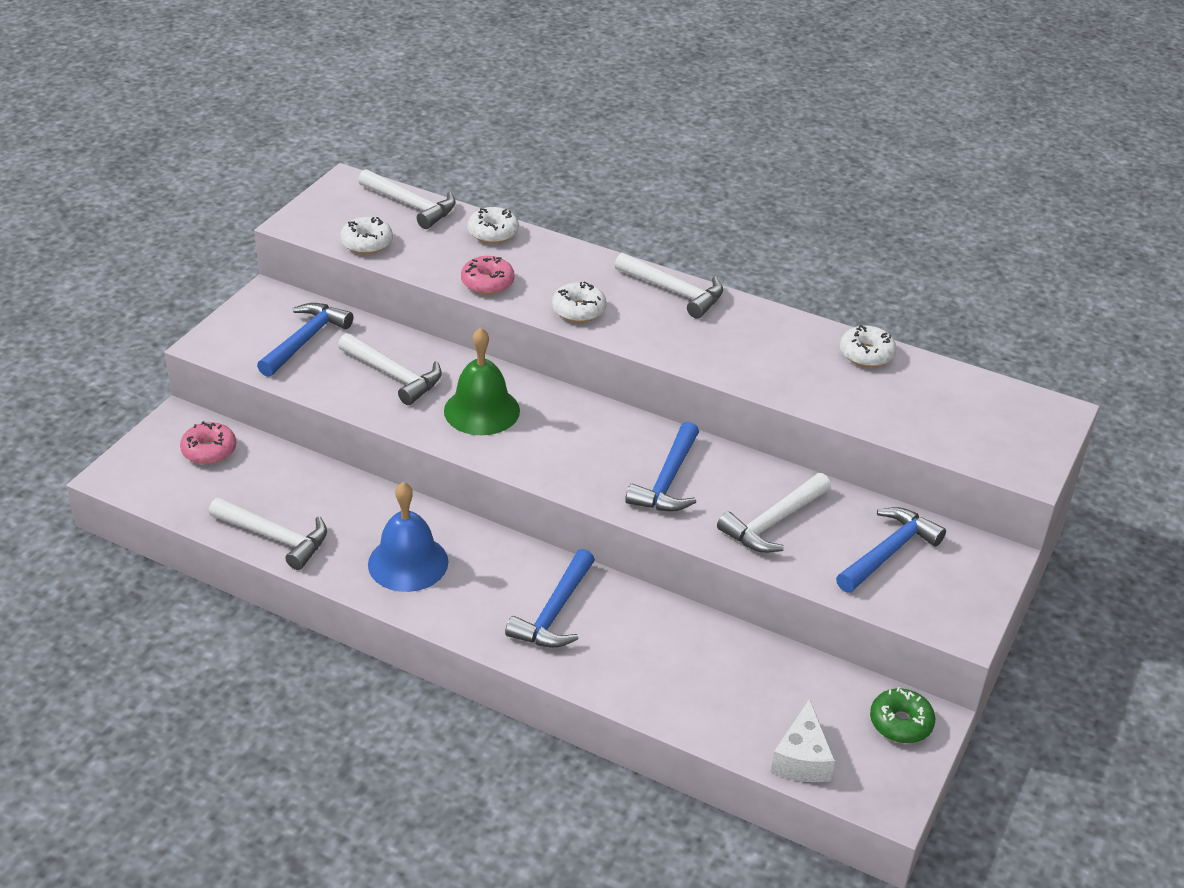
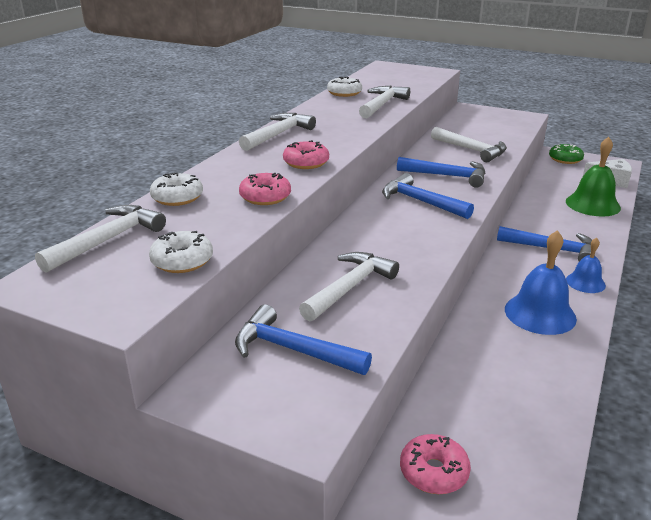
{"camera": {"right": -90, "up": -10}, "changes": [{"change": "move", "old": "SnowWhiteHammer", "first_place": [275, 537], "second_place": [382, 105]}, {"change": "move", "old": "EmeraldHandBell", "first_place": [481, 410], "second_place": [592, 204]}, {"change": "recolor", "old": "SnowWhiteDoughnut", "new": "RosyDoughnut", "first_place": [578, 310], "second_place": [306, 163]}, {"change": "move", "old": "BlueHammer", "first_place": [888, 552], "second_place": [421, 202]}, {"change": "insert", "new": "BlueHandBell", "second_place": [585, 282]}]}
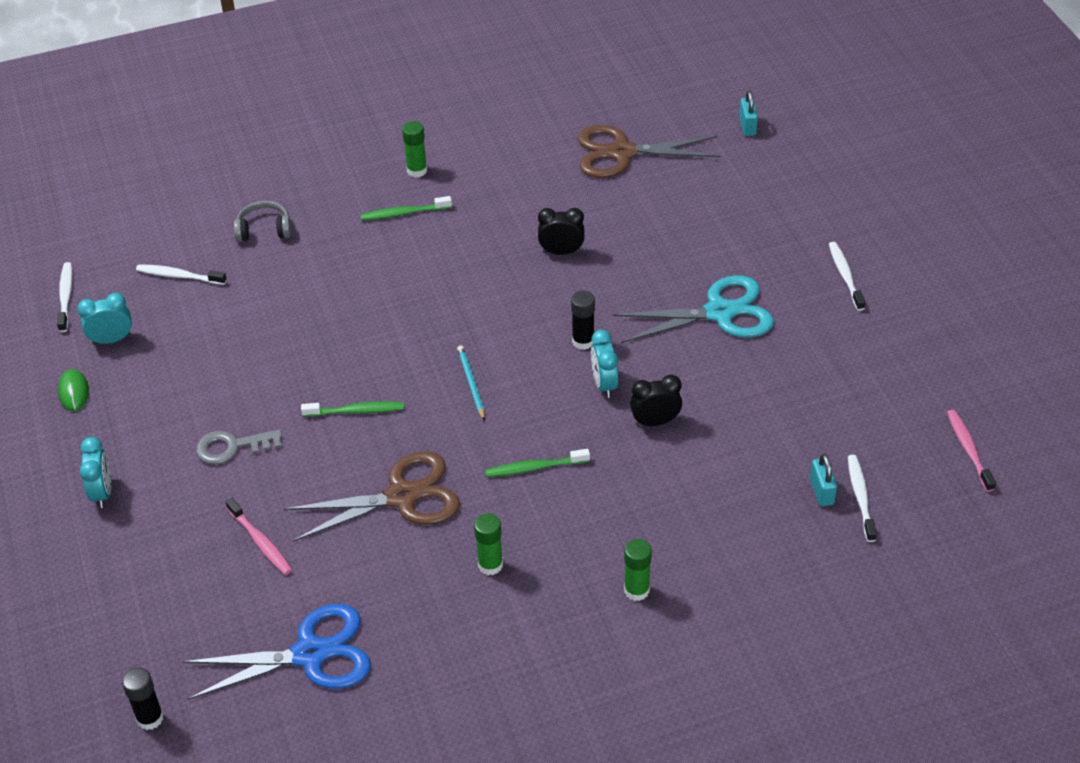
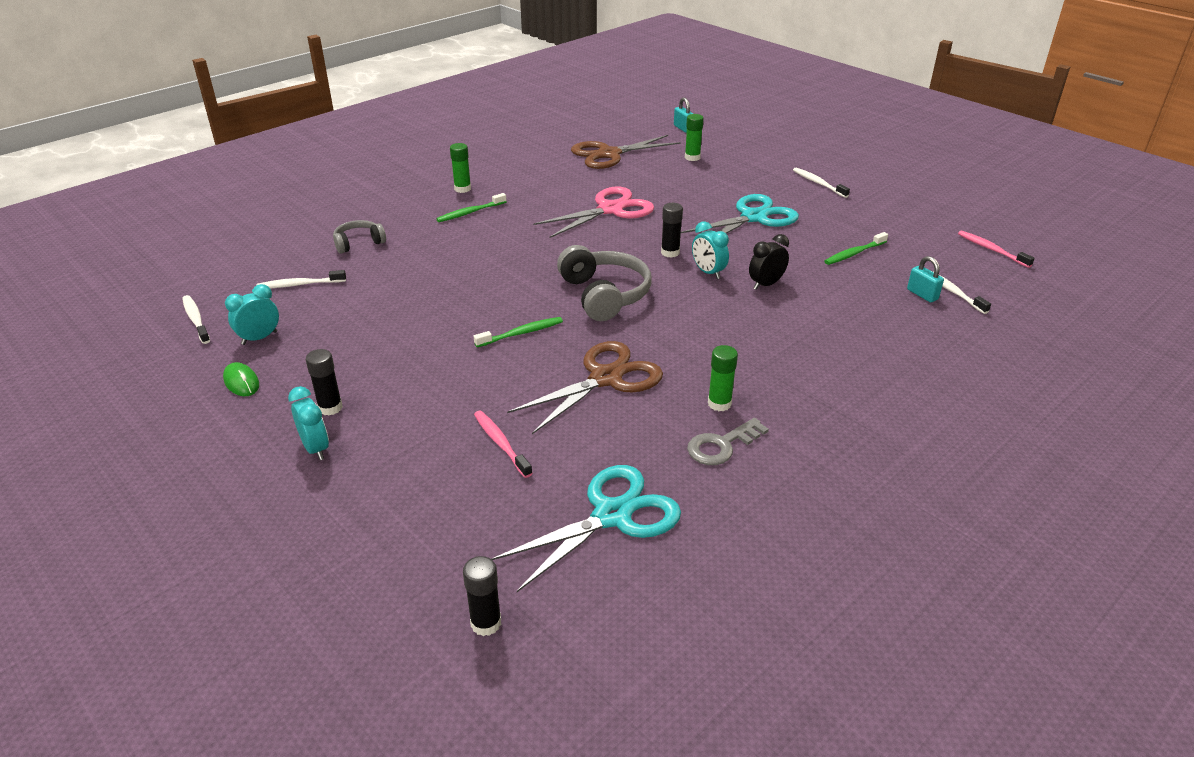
{"camera": {"right": -25, "up": -10}, "changes": [{"change": "recolor", "old": "BluePairOfScissors", "new": "AquaPairOfScissors", "first_place": [310, 654], "second_place": [612, 515]}, {"change": "move", "old": "AshGreyDoorKey", "first_place": [232, 447], "second_place": [721, 445]}, {"change": "rotate", "old": "RosyToothbrush", "first_place": [260, 542], "second_place": [501, 443], "degrees": -150}, {"change": "replace", "old": "AquaPencil", "new": "AshGreyHeadphones", "first_place": [471, 383], "second_place": [604, 295]}, {"change": "move", "old": "EmeraldToothbrush", "first_place": [534, 468], "second_place": [854, 253]}, {"change": "replace", "old": "JetBlackAlarmClock", "new": "RosyPairOfScissors", "first_place": [561, 252], "second_place": [610, 209]}, {"change": "move", "old": "EmeraldGlueStick", "first_place": [636, 590], "second_place": [692, 157]}, {"change": "insert", "new": "JetBlackGlueStick", "second_place": [330, 407]}]}
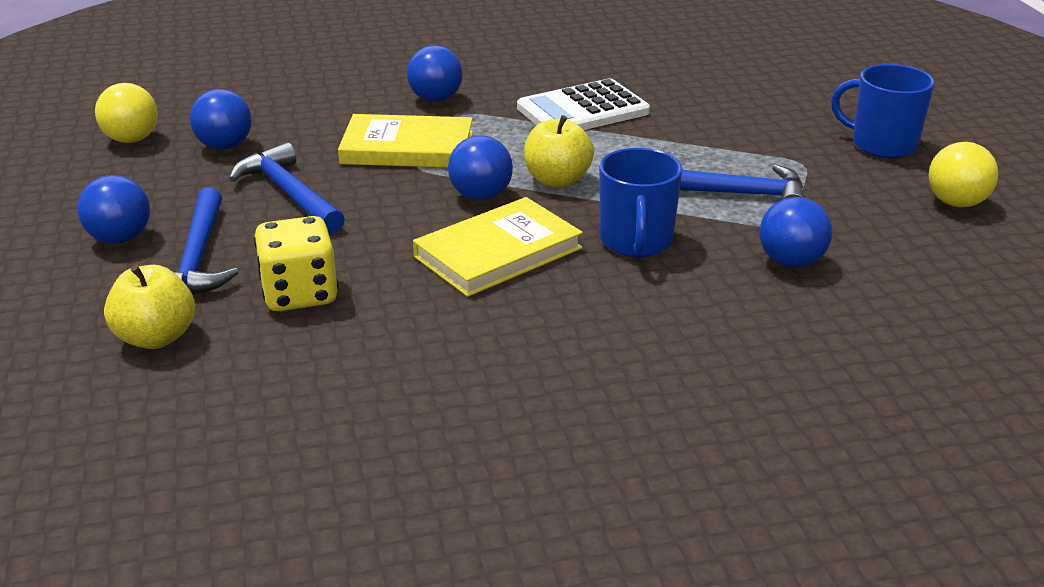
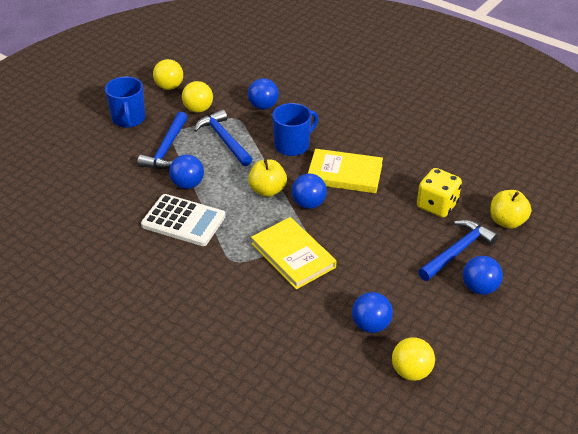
{"camera": {"right": -130, "up": 10}, "changes": [{"change": "move", "old": "BlueHammer", "first_place": [289, 193], "second_place": [166, 149]}, {"change": "move", "old": "BlueBall", "first_place": [435, 99], "second_place": [187, 184]}, {"change": "insert", "new": "YellowBall", "second_place": [198, 109]}]}
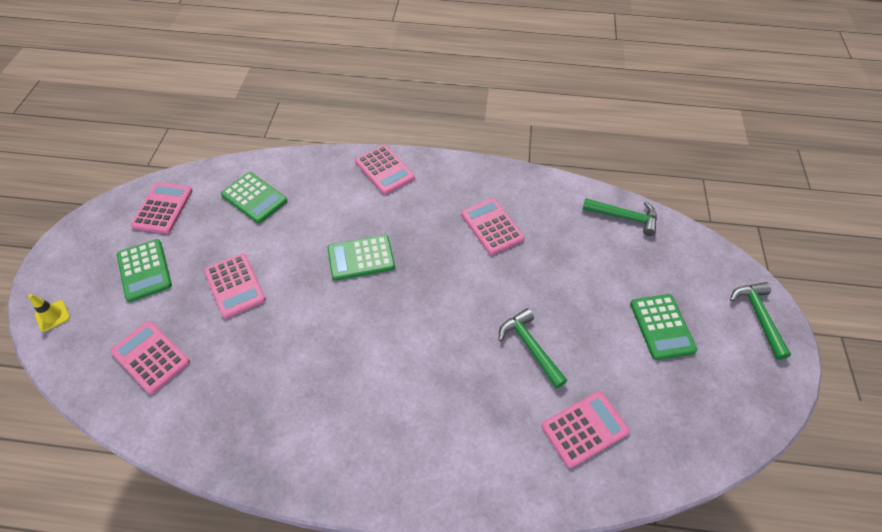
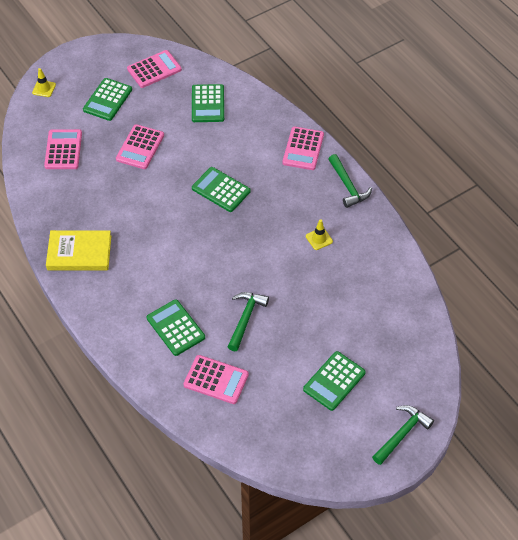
{"camera": {"right": 50, "up": 0}, "changes": [{"change": "replace", "old": "RosyPocketCalculator", "new": "YellowTrafficCone", "first_place": [492, 226], "second_place": [319, 239]}, {"change": "move", "old": "EmeraldHammer", "first_place": [624, 217], "second_place": [348, 186]}, {"change": "insert", "new": "YellowBook", "second_place": [79, 253]}, {"change": "insert", "new": "EmeraldPocketCalculator", "second_place": [175, 328]}]}
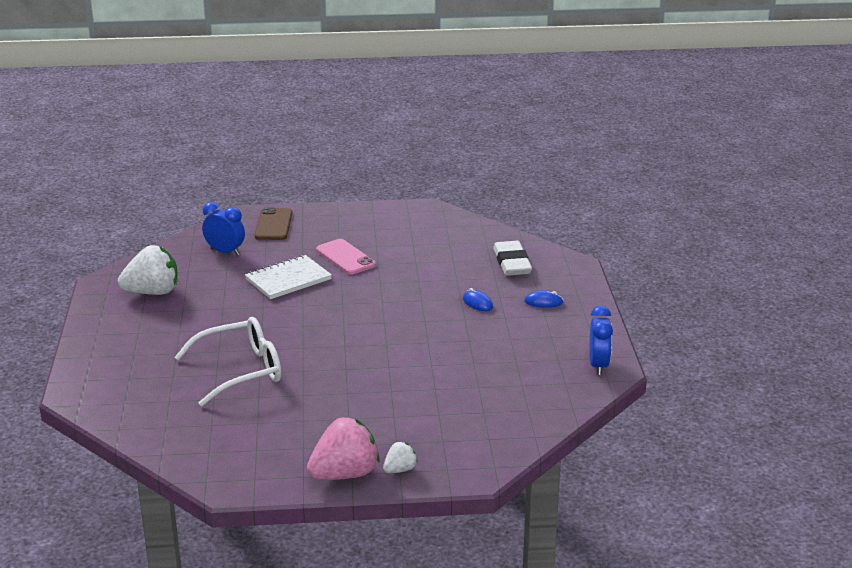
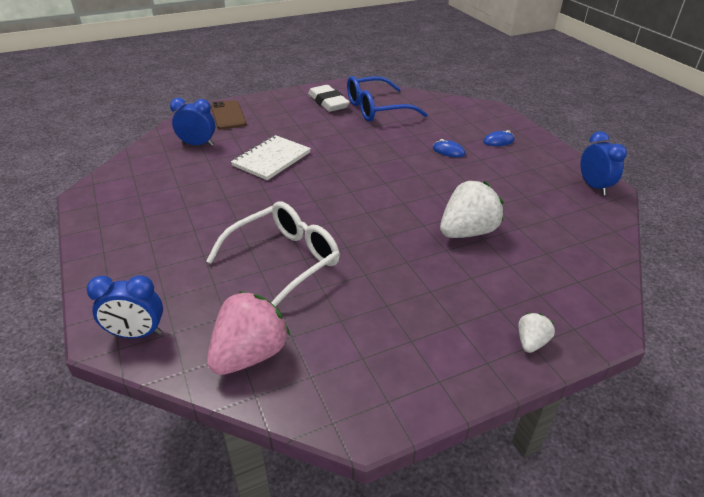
{"camera": {"right": -20, "up": 10}, "changes": [{"change": "move", "old": "SnowWhiteToyStrawberry", "first_place": [152, 292], "second_place": [467, 232]}, {"change": "move", "old": "RosyToyStrawberry", "first_place": [345, 474], "second_place": [250, 354]}, {"change": "delete", "old": "RosyMobilePhone", "first_place": [345, 257]}, {"change": "move", "old": "SnowWhitePencilEraser", "first_place": [512, 263], "second_place": [328, 102]}, {"change": "insert", "new": "BlueAlarmClock", "second_place": [137, 334]}, {"change": "insert", "new": "BlueSpectacles", "second_place": [377, 109]}]}
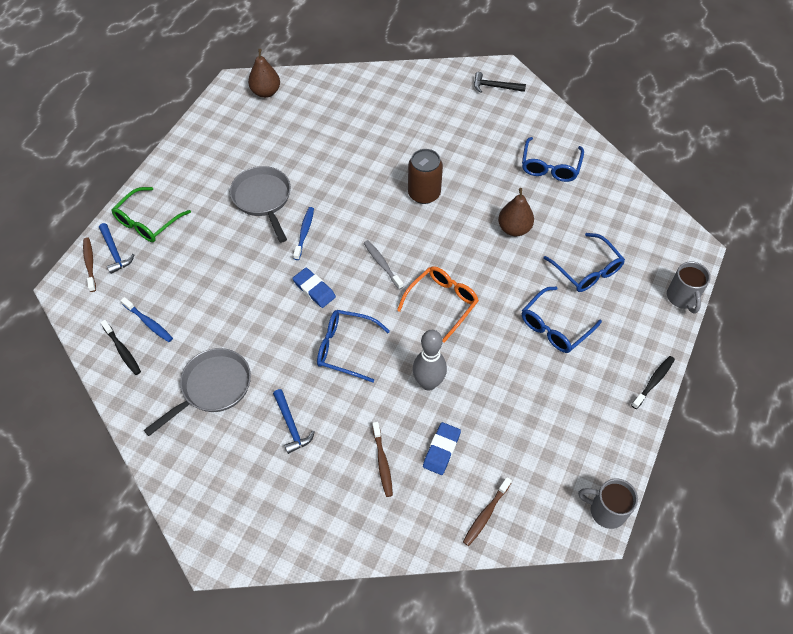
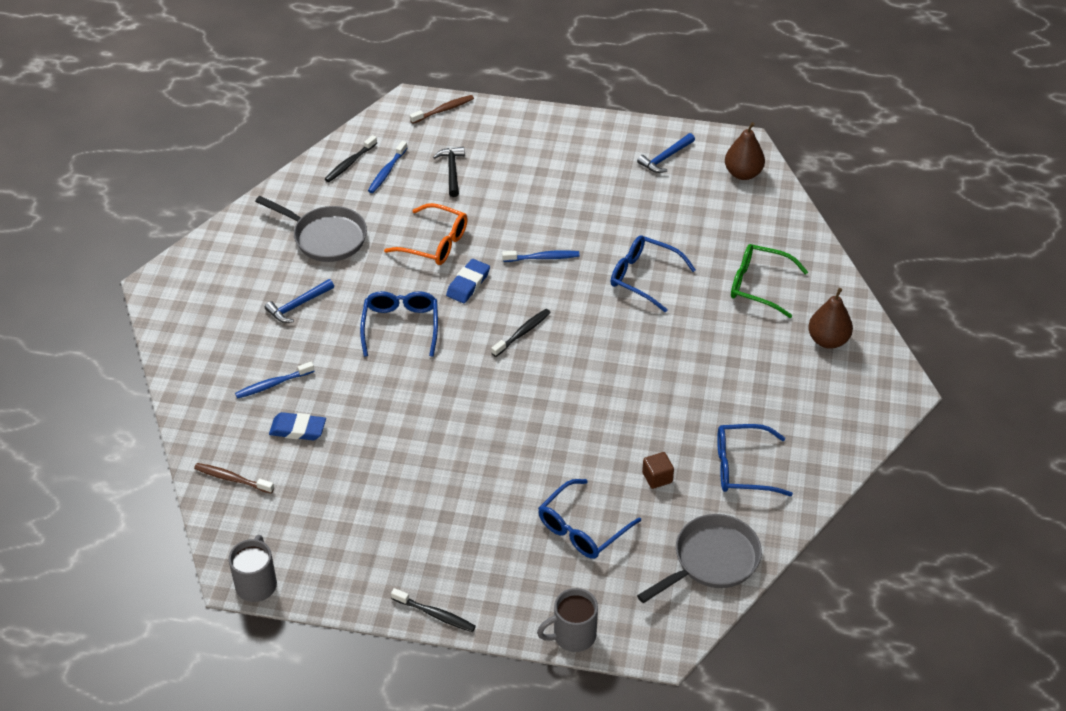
{"camera": {"right": 75, "up": -10}, "changes": [{"change": "move", "old": "BlueHammer", "first_place": [115, 252], "second_place": [665, 158]}, {"change": "move", "old": "EmeraldSpectacles", "first_place": [147, 222], "second_place": [759, 285]}, {"change": "move", "old": "AshGreyPan", "first_place": [263, 199], "second_place": [711, 561]}, {"change": "recolor", "old": "AshGreyToothbrush", "new": "JetBlackToothbrush", "first_place": [382, 264], "second_place": [522, 333]}, {"change": "recolor", "old": "RussetToothbrush", "new": "BlueToothbrush", "first_place": [382, 462], "second_place": [273, 384]}, {"change": "move", "old": "OrangeSpectacles", "first_place": [442, 303], "second_place": [435, 243]}, {"change": "delete", "old": "RussetSodaCan", "first_place": [424, 193]}, {"change": "delete", "old": "AshGreySkittle", "first_place": [428, 383]}, {"change": "move", "old": "JetBlackHammer", "first_place": [495, 87], "second_place": [452, 171]}, {"change": "move", "old": "RussetToyPear", "first_place": [514, 229], "second_place": [828, 340]}, {"change": "move", "old": "BlueSpectacles", "first_place": [555, 327], "second_place": [644, 277]}, {"change": "insert", "new": "RussetCube", "second_place": [657, 477]}]}
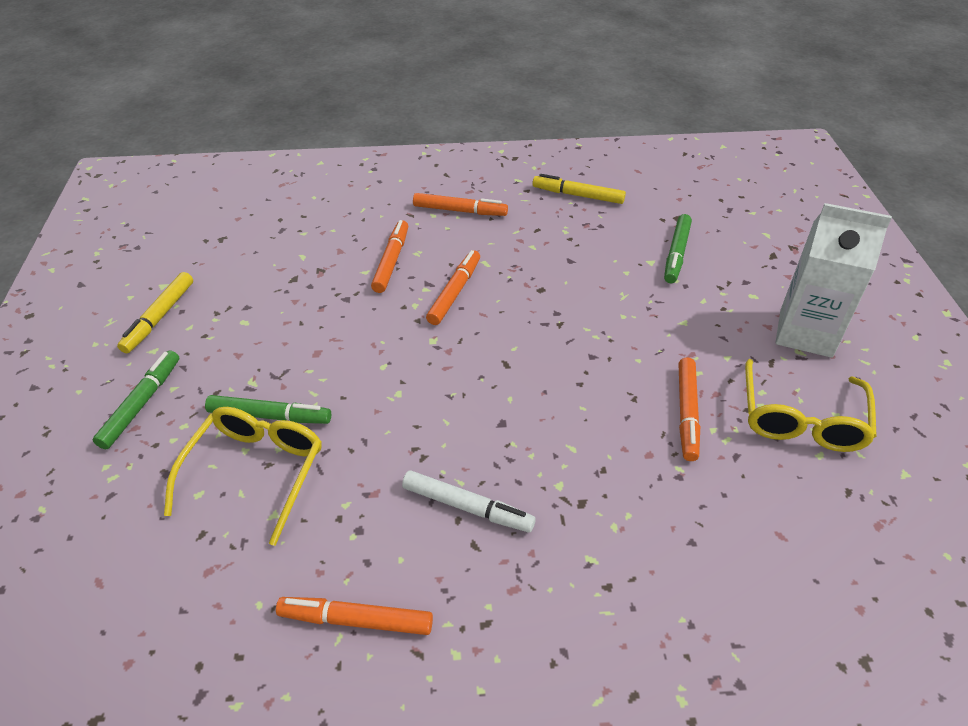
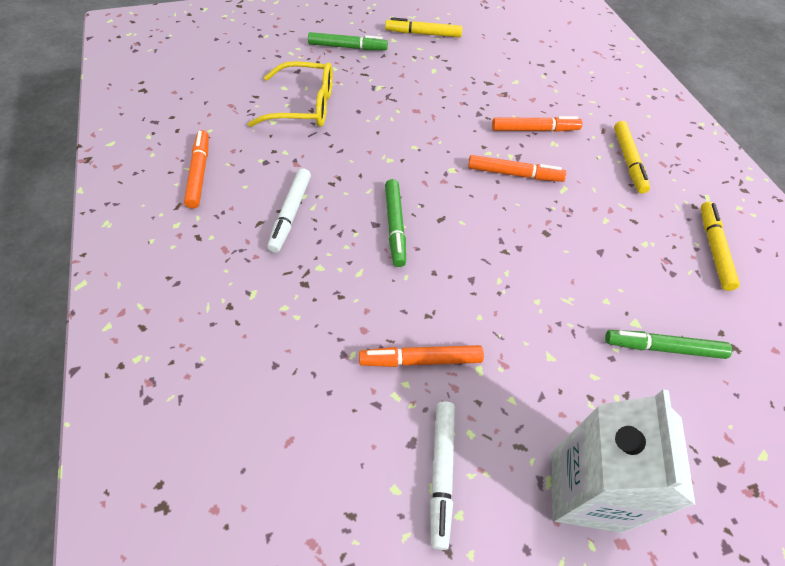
{"camera": {"right": 75, "up": 10}, "changes": [{"change": "move", "old": "EmeraldMarker", "first_place": [270, 416], "second_place": [395, 226]}, {"change": "recolor", "old": "OrangeMarker", "new": "YellowMarker", "first_place": [460, 211], "second_place": [628, 161]}, {"change": "replace", "old": "YellowSpectacles", "new": "SnowWhiteMarker", "first_place": [801, 419], "second_place": [441, 473]}]}
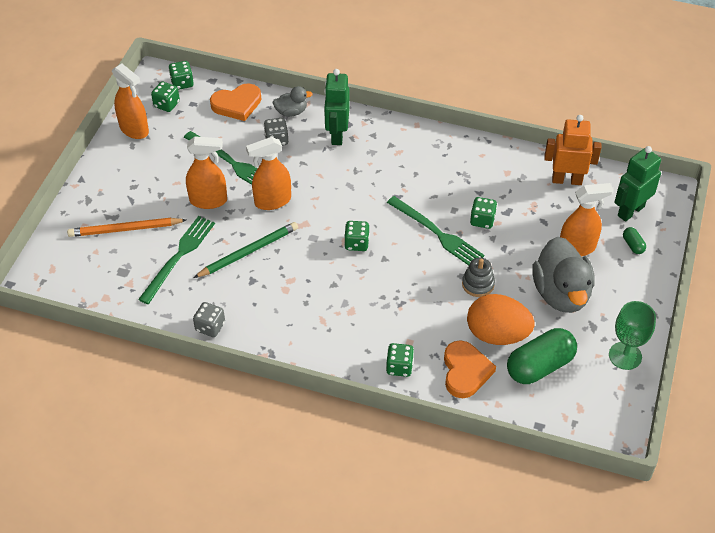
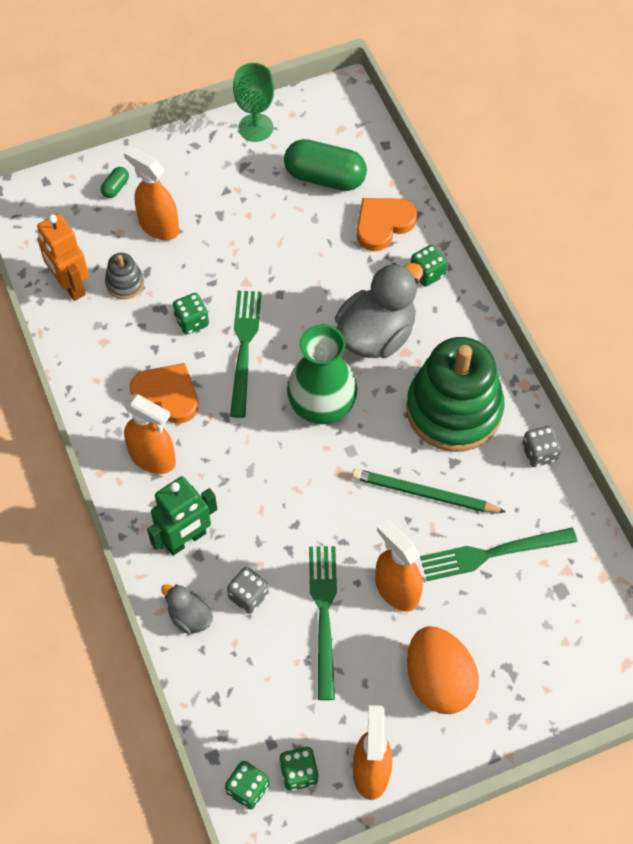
{"camera": {"right": -130, "up": 10}, "changes": [{"change": "delete", "old": "OrangePencil", "first_place": [125, 229]}, {"change": "move", "old": "OrangeHeart", "first_place": [237, 104], "second_place": [167, 395]}, {"change": "move", "old": "OrangeSprayer", "first_place": [272, 201], "second_place": [153, 458]}, {"change": "replace", "old": "EmeraldDice", "new": "EmeraldFlowerVase", "first_place": [356, 243], "second_place": [322, 406]}, {"change": "move", "old": "AshGreyRingStacker", "first_place": [478, 284], "second_place": [125, 283]}, {"change": "move", "old": "OrangeToyEgg", "first_place": [497, 334], "second_place": [438, 681]}, {"change": "move", "old": "AshGreyToyDuck", "first_place": [561, 293], "second_place": [376, 335]}, {"change": "delete", "old": "EmeraldRobot", "first_place": [630, 211]}, {"change": "insert", "new": "EmeraldRingStacker", "second_place": [454, 410]}]}
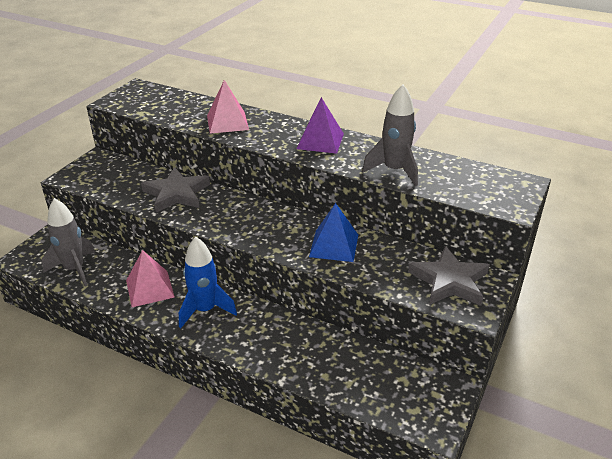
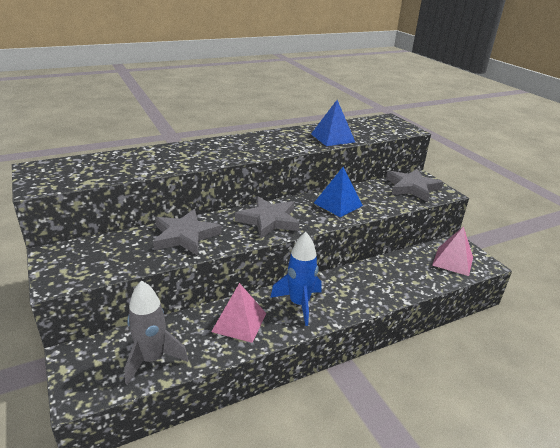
{"camera": {"right": -55, "up": -5}, "changes": [{"change": "move", "old": "RosySolidPyramid", "first_place": [227, 122], "second_place": [452, 261]}, {"change": "delete", "old": "VioletSolidPyramid", "first_place": [320, 141]}, {"change": "replace", "old": "AshGreyToyRocket", "new": "BlueSolidPyramid", "first_place": [394, 170], "second_place": [332, 138]}, {"change": "insert", "new": "AshGreyFivePointedStar", "second_place": [269, 220]}]}
